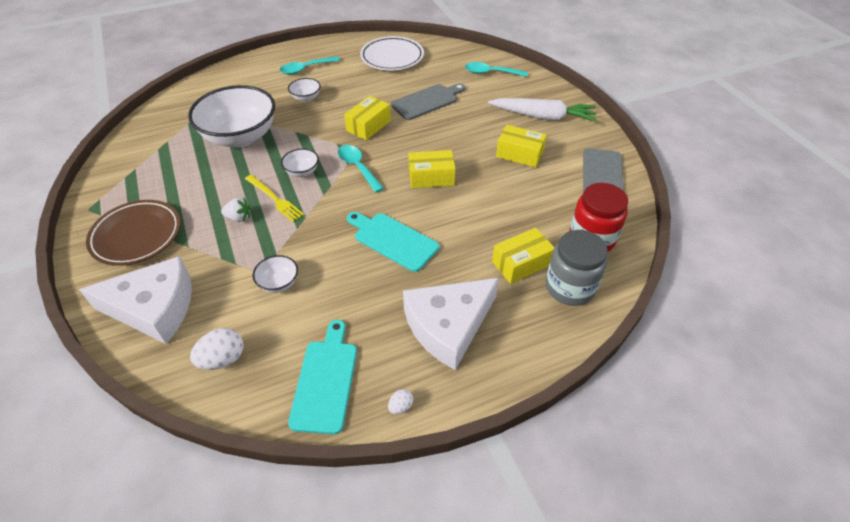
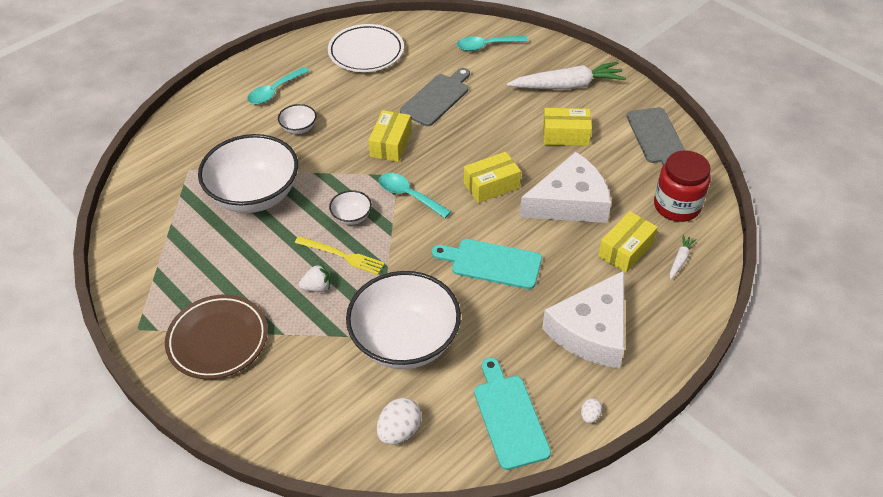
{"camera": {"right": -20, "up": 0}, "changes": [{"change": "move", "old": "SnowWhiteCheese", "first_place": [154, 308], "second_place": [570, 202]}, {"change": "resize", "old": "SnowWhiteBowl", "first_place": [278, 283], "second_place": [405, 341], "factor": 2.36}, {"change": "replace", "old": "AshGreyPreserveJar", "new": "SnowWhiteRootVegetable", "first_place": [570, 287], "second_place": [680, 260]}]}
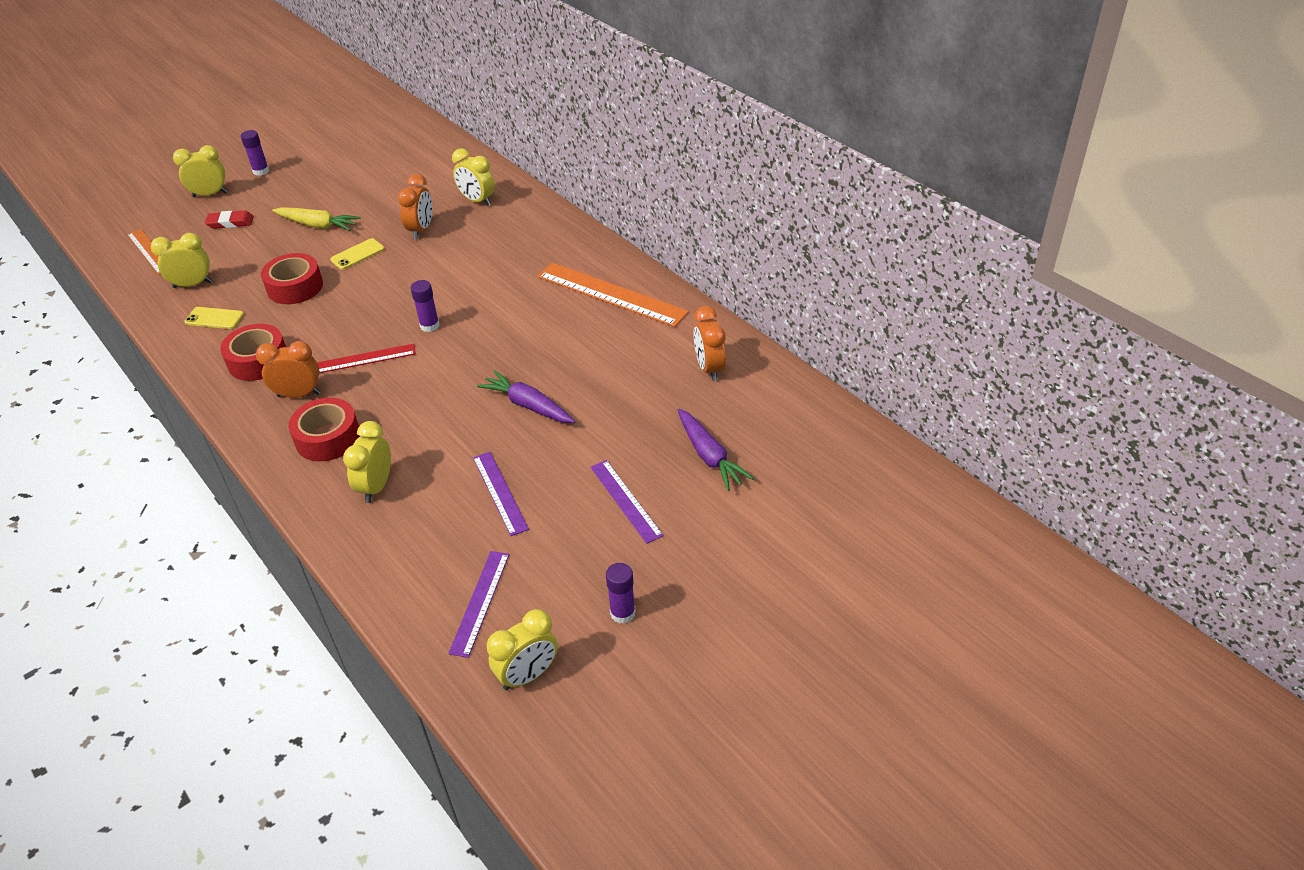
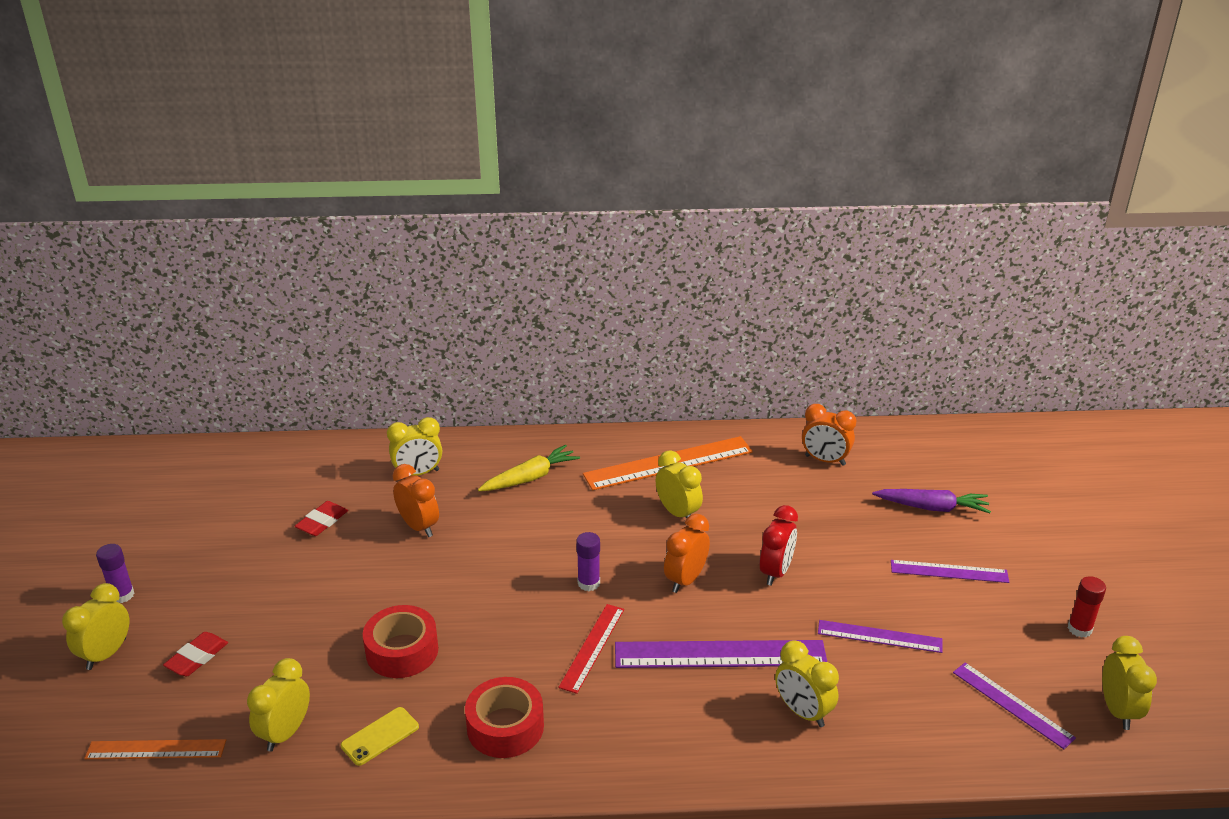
{"camera": {"right": -55, "up": -10}, "changes": [{"change": "move", "old": "OrangeAlarmClock", "first_place": [299, 394], "second_place": [685, 580]}, {"change": "move", "old": "YellowRootVegetable", "first_place": [317, 225], "second_place": [530, 478]}, {"change": "delete", "old": "ScarletTape", "first_place": [328, 438]}, {"change": "delete", "old": "YellowMobilePhone", "first_place": [357, 254]}, {"change": "replace", "old": "VioletRootVegetable", "new": "ScarletAlarmClock", "first_place": [528, 405], "second_place": [775, 572]}, {"change": "recolor", "old": "VioletGlueStick", "new": "ScarletGlueStick", "first_place": [622, 613], "second_place": [1079, 629]}, {"change": "insert", "new": "ScarletPencilEraser", "second_place": [322, 522]}, {"change": "insert", "new": "VioletStraightedge", "second_place": [720, 654]}, {"change": "insert", "new": "YellowAlarmClock", "second_place": [678, 513]}]}
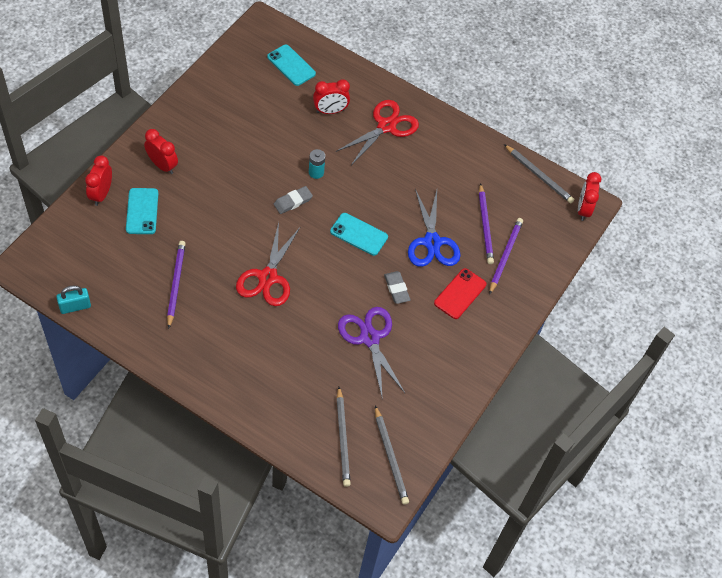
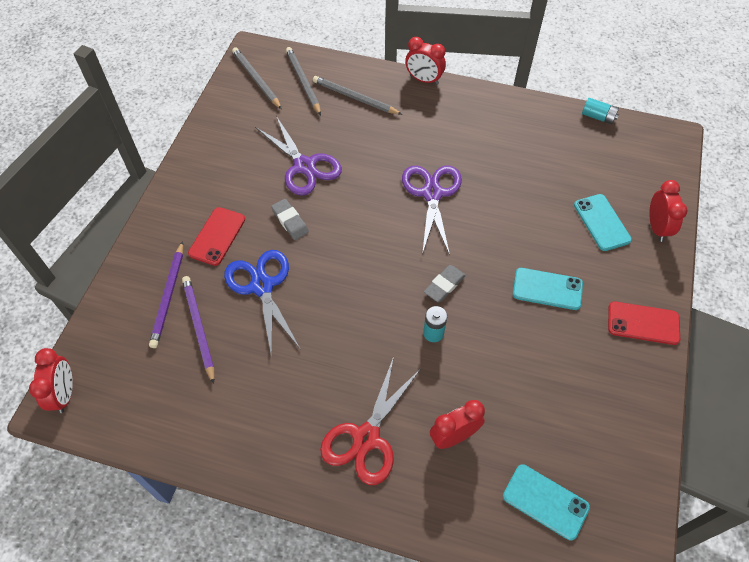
{"camera": {"right": 170, "up": 0}, "changes": [{"change": "replace", "old": "AquaLock", "new": "AquaBattery", "first_place": [75, 306], "second_place": [598, 117]}, {"change": "move", "old": "ScarletAlarmClock", "first_place": [162, 165], "second_place": [424, 80]}, {"change": "delete", "old": "VioletPencil", "first_place": [176, 284]}, {"change": "recolor", "old": "ScarletPairOfScissors", "new": "VioletPairOfScissors", "first_place": [267, 278], "second_place": [432, 193]}, {"change": "move", "old": "AquaMobilePhone", "first_place": [359, 234], "second_place": [547, 289]}, {"change": "move", "old": "AshGreyPencil", "first_place": [539, 175], "second_place": [355, 98]}, {"change": "insert", "new": "ScarletMobilePhone", "second_place": [643, 323]}]}
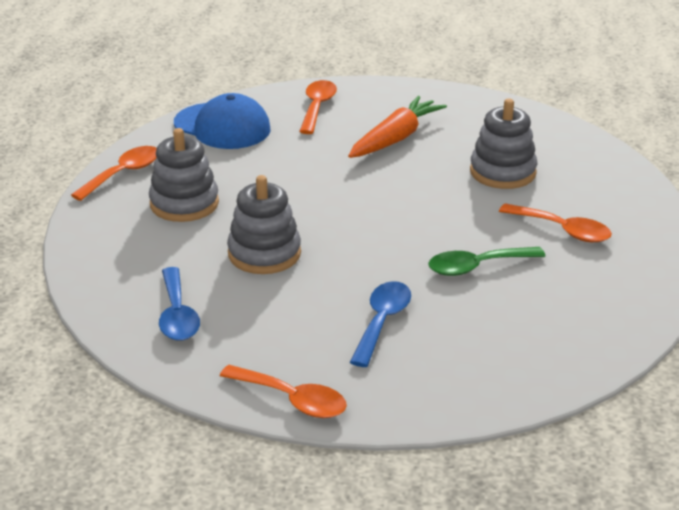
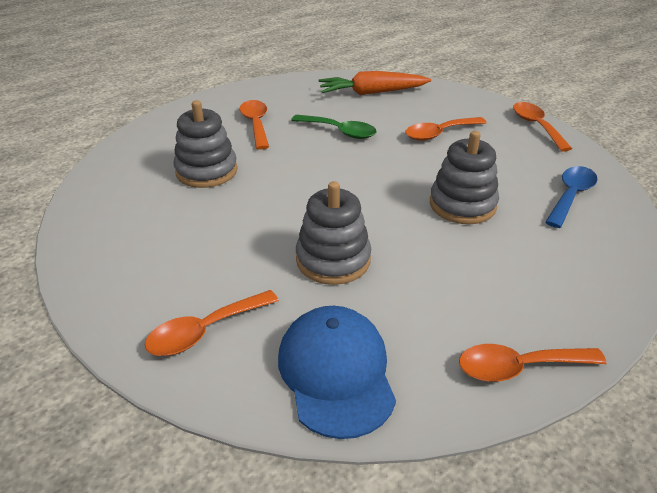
{"camera": {"right": -135, "up": 5}, "changes": [{"change": "move", "old": "AshGreyRingStacker", "first_place": [184, 203], "second_place": [333, 260]}, {"change": "move", "old": "OrangeRootVegetable", "first_place": [395, 138], "second_place": [372, 93]}, {"change": "recolor", "old": "BlueTablespoon", "new": "OrangeTablespoon", "first_place": [382, 321], "second_place": [439, 133]}]}
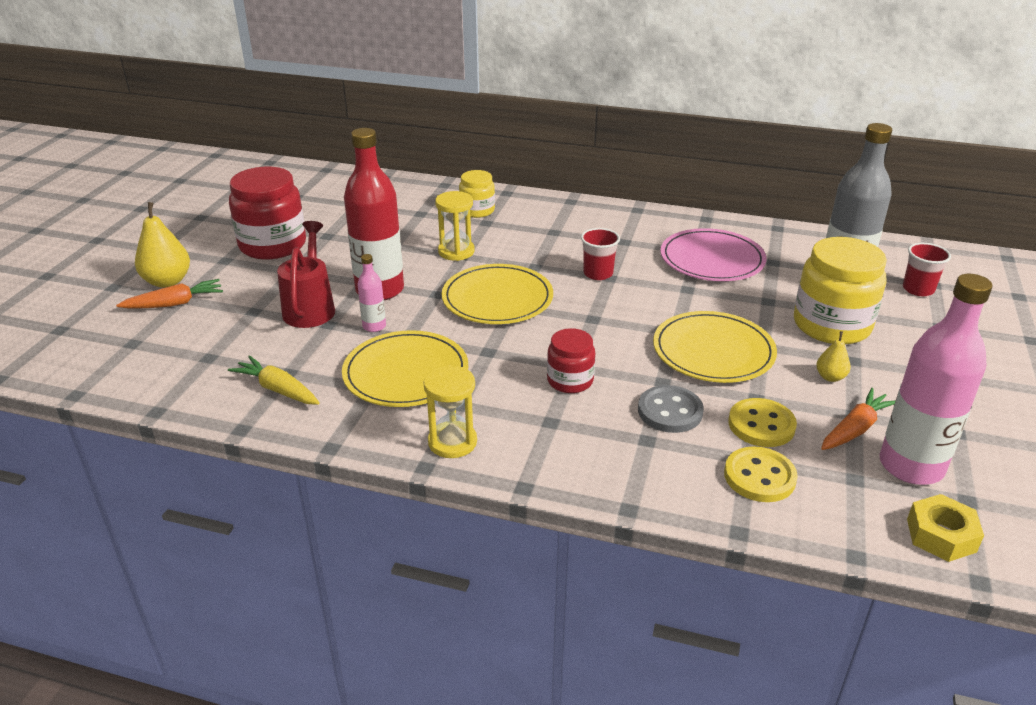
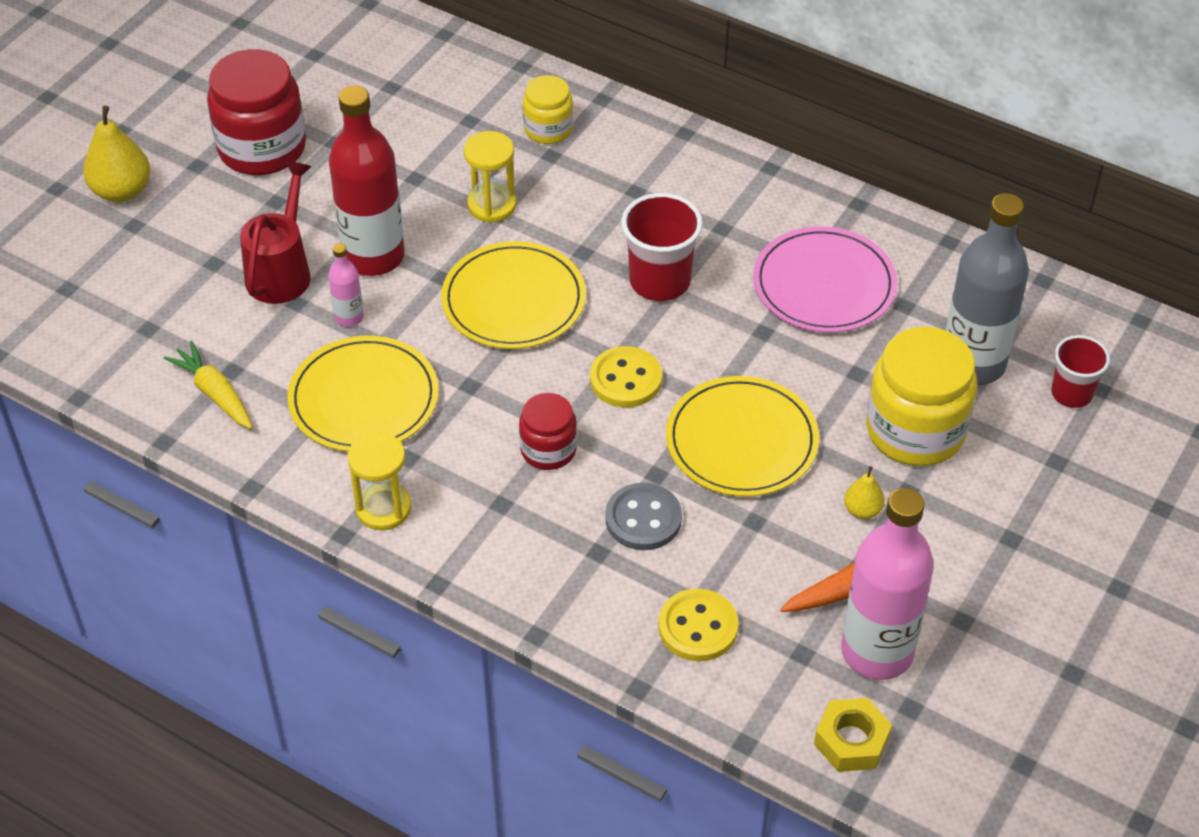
{"camera": {"right": 15, "up": 15}, "changes": [{"change": "delete", "old": "OrangeRootVegetable", "first_place": [175, 303]}, {"change": "resize", "old": "ScarletCup", "first_place": [598, 273], "second_place": [660, 281], "factor": 1.54}, {"change": "move", "old": "YellowShirtButton", "first_place": [761, 425], "second_place": [625, 379]}]}
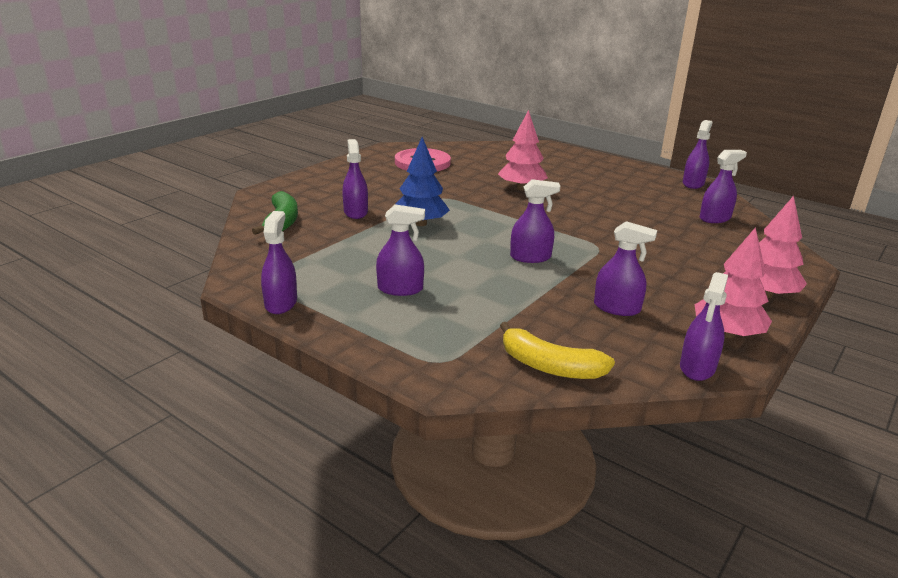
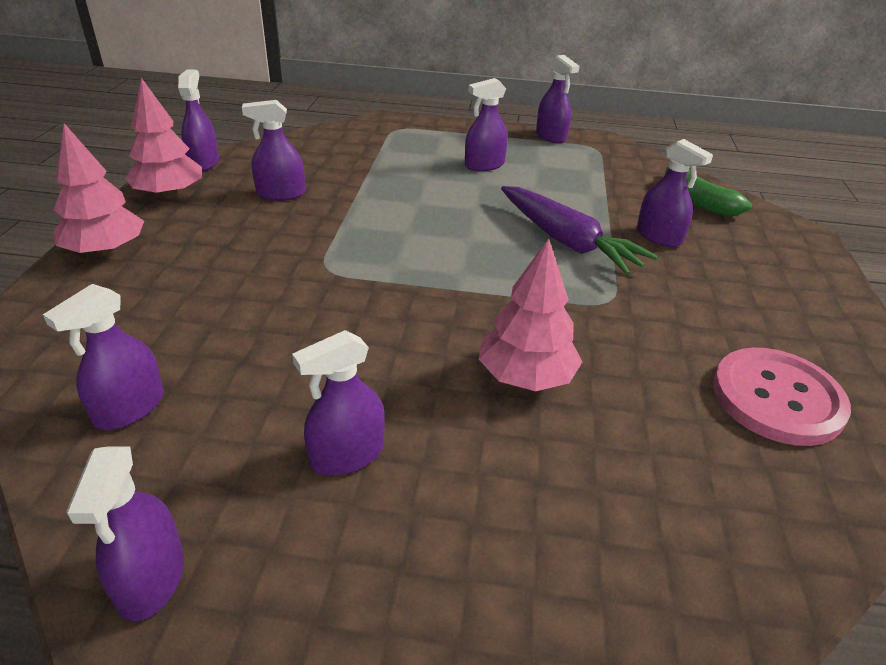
{"camera": {"right": 150, "up": 10}, "changes": [{"change": "replace", "old": "BlueFirTree", "new": "VioletRootVegetable", "first_place": [421, 223], "second_place": [567, 241]}, {"change": "delete", "old": "YellowBananaFruit", "first_place": [550, 366]}, {"change": "move", "old": "VioletSprayer", "first_place": [530, 257], "second_place": [347, 455]}]}
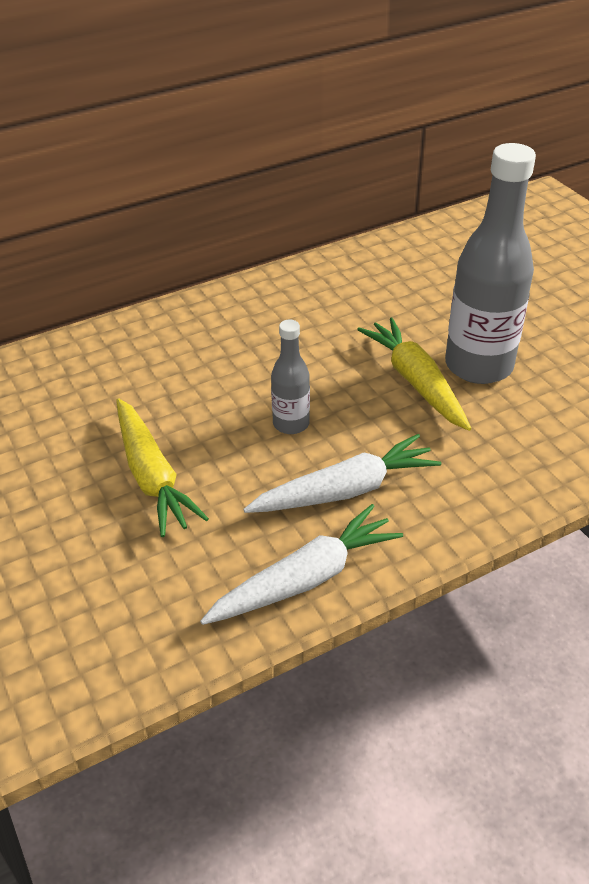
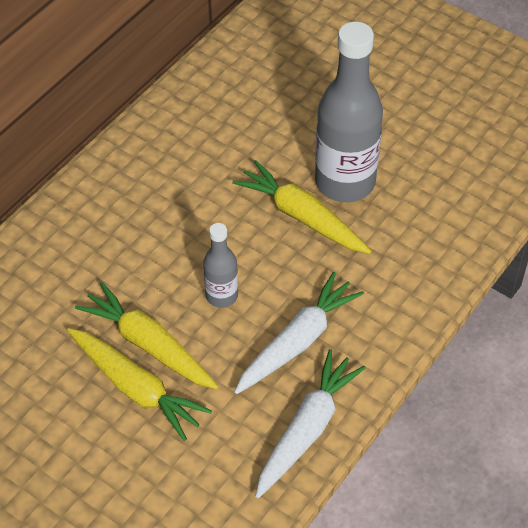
{"camera": {"right": -25, "up": 10}, "changes": [{"change": "insert", "new": "YellowRootVegetable", "second_place": [149, 345]}]}
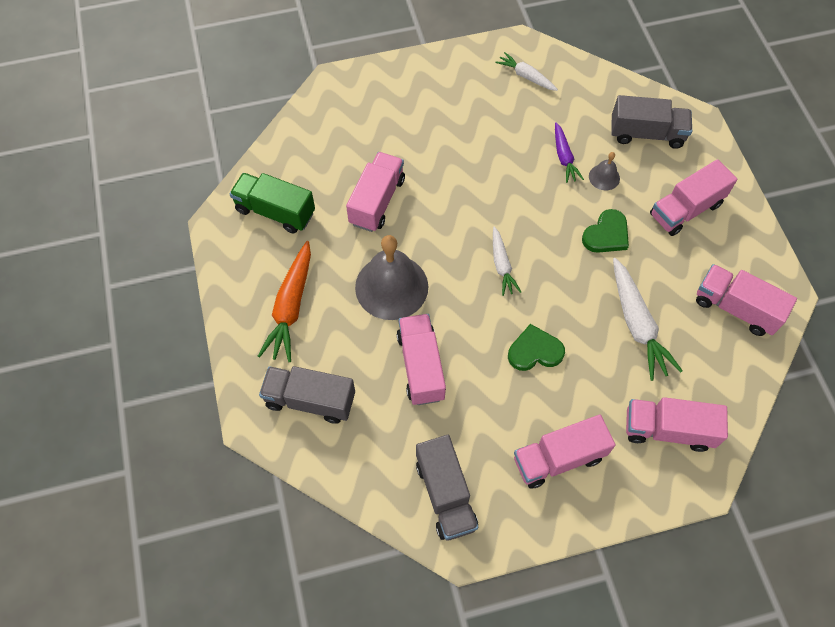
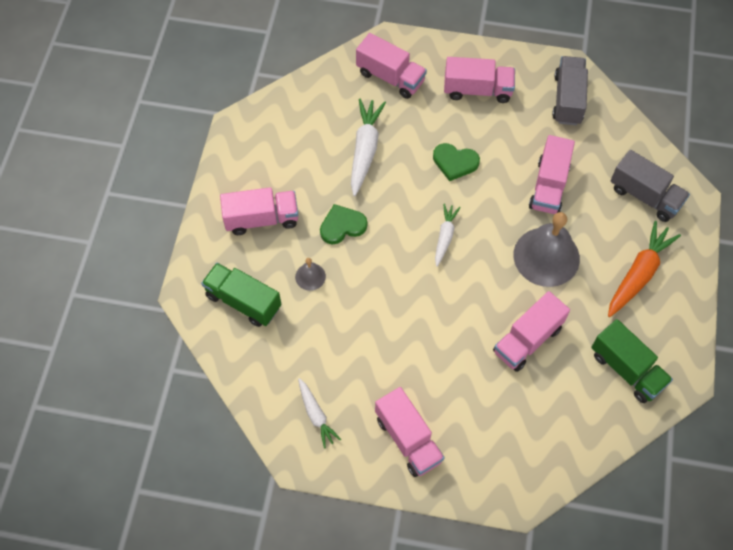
{"camera": {"right": -155, "up": 0}, "changes": [{"change": "delete", "old": "VioletRootVegetable", "first_place": [564, 157]}, {"change": "recolor", "old": "AshGreyTruck", "new": "EmeraldTruck", "first_place": [646, 134], "second_place": [243, 301]}, {"change": "move", "old": "RosyTruck", "first_place": [735, 308], "second_place": [408, 439]}]}
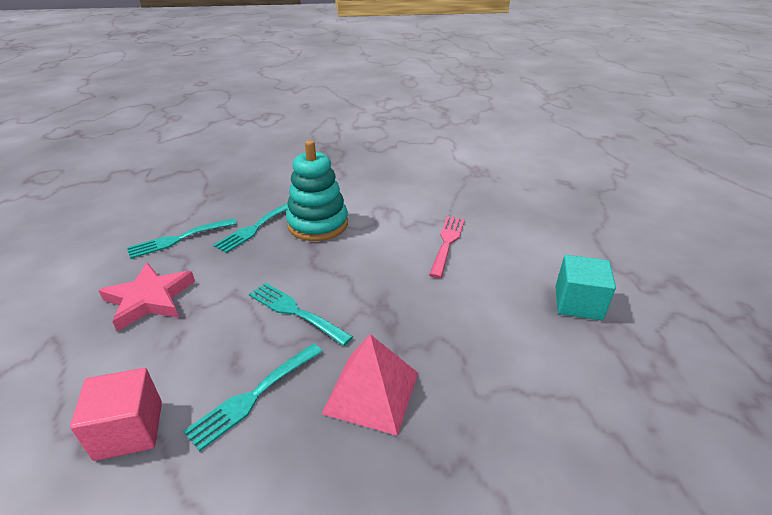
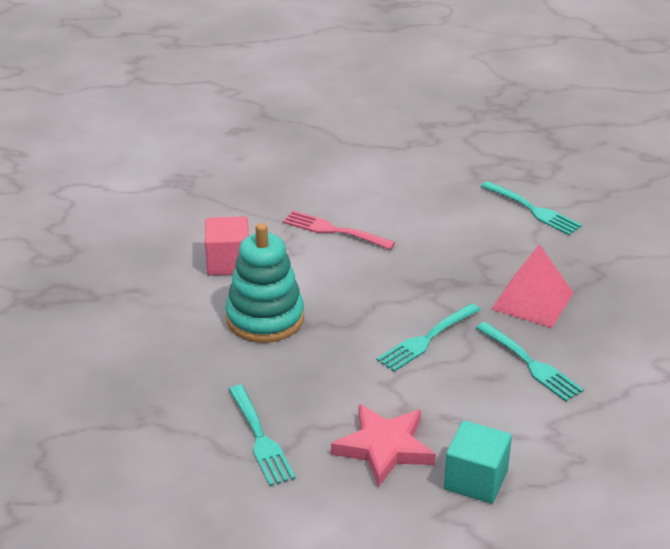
{"camera": {"right": -80, "up": 0}, "changes": [{"change": "move", "old": "RosyCube", "first_place": [129, 430], "second_place": [228, 263]}, {"change": "move", "old": "AquaFork", "first_place": [255, 228], "second_place": [533, 210]}, {"change": "move", "old": "AquaCube", "first_place": [578, 303], "second_place": [476, 480]}]}
